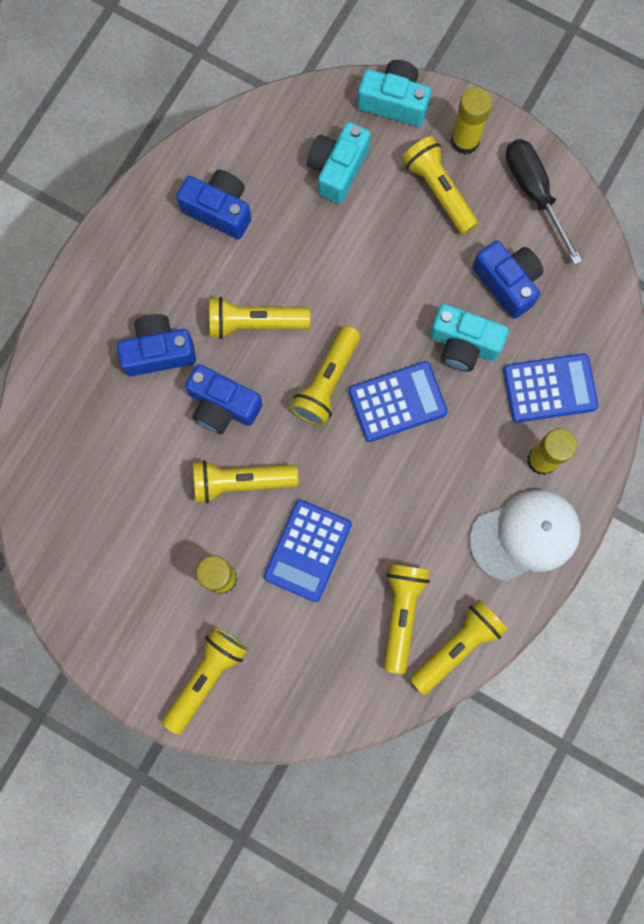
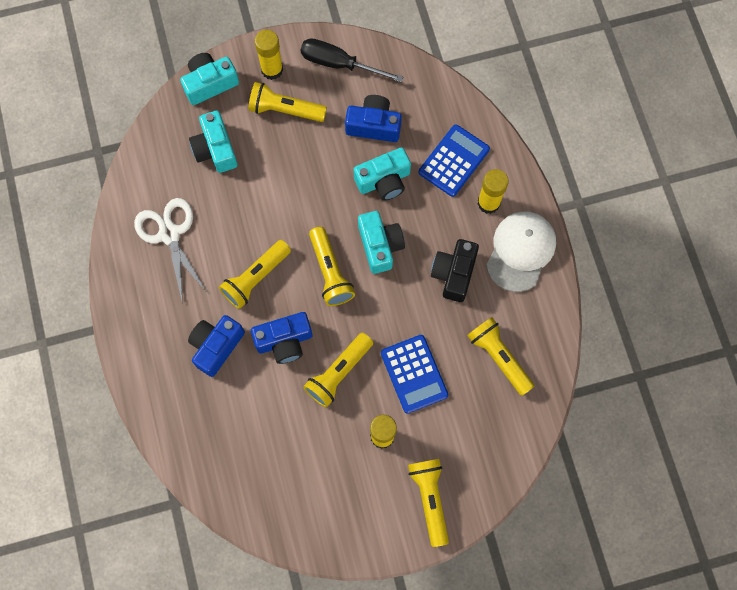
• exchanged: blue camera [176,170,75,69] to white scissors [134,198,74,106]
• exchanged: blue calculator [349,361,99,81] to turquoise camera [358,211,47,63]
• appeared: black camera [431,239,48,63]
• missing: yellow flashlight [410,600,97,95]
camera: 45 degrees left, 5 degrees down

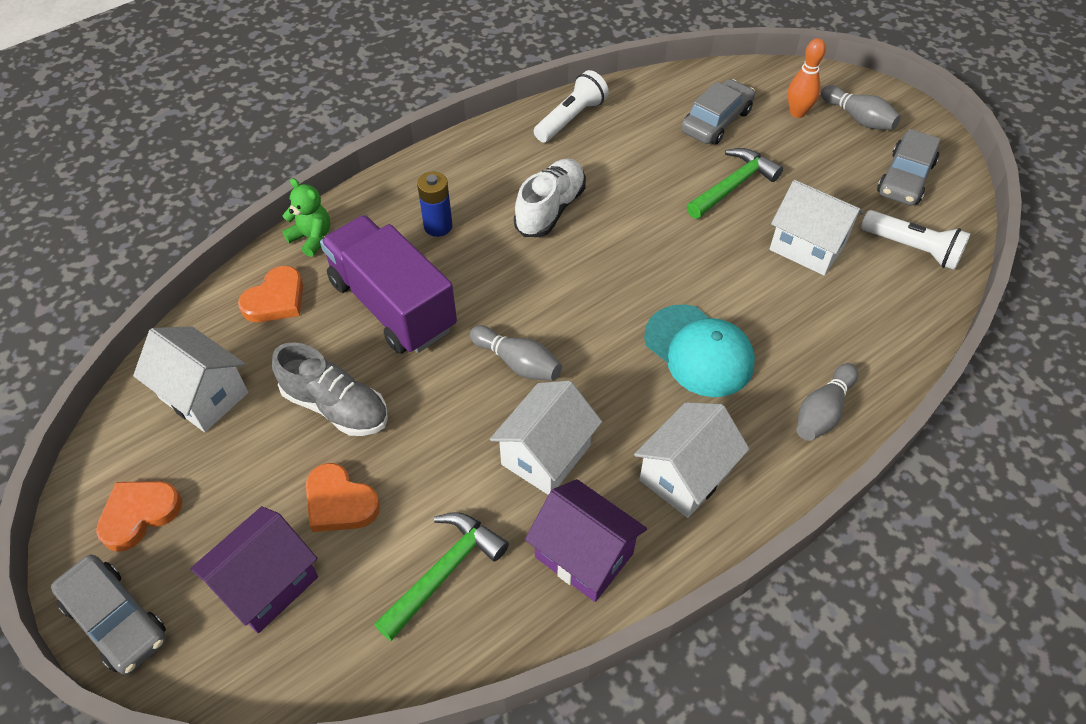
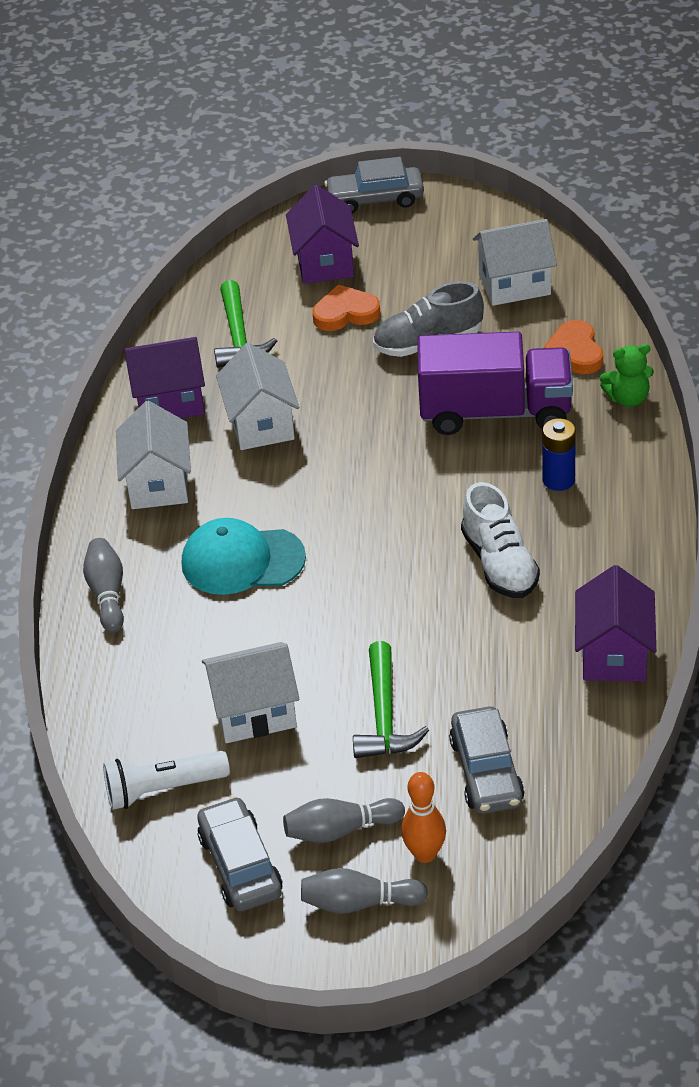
• relocated: grey bowling pin [470,325,92,56] to [283,798,122,45]
• exchanged: white flashlight [534,70,75,73] to purple house [575,565,81,116]
• missing: orange heart [96,481,86,70]
camera: 135 degrees right, 10 degrees down

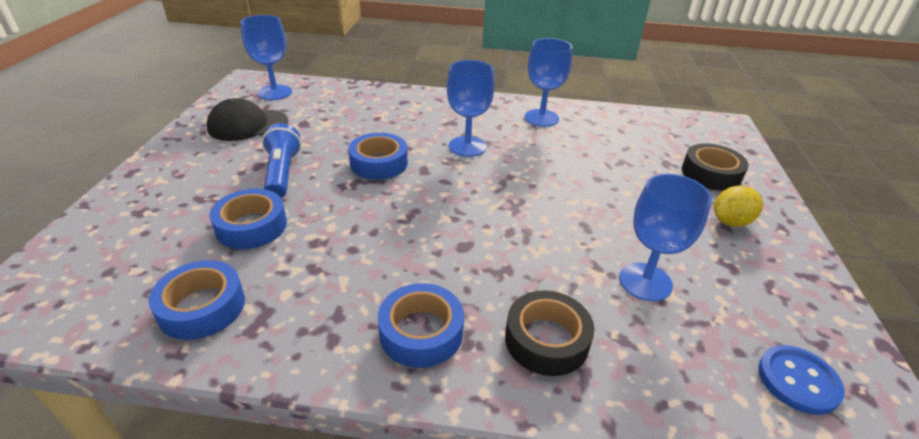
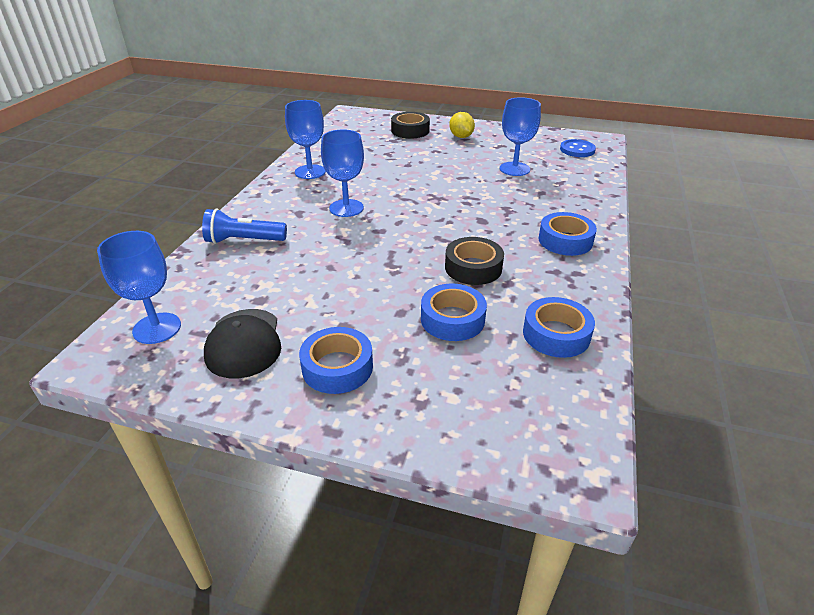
• relocated: blue flashlight [262,123,40,75] to [202,209,85,35]
• relocated: blue tape [348,133,60,47] to [299,327,74,67]
• relocated: black tape [505,290,89,86] to [445,237,59,48]
camera: 80 degrees left, 0 degrees up

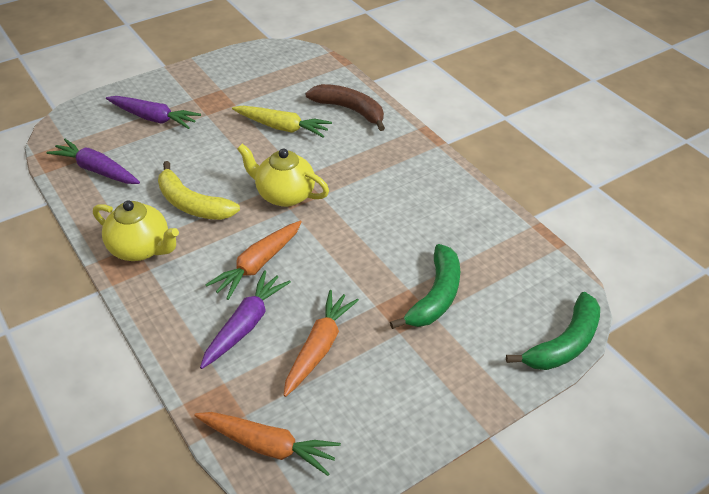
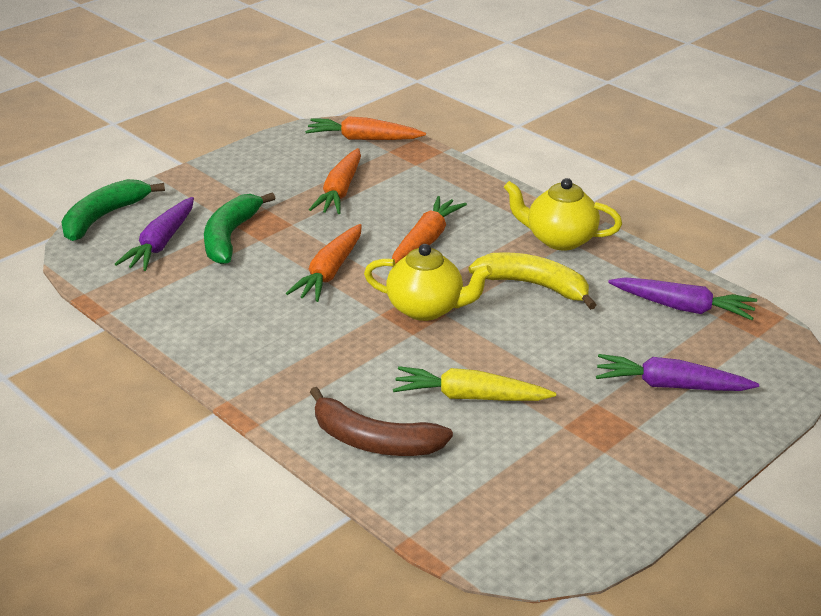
• relocated: purple carrot [200,270,91,99] to [115,197,79,74]
• appeared: orange carrot [286,224,76,78]
camera: 170 degrees right, 10 degrees down

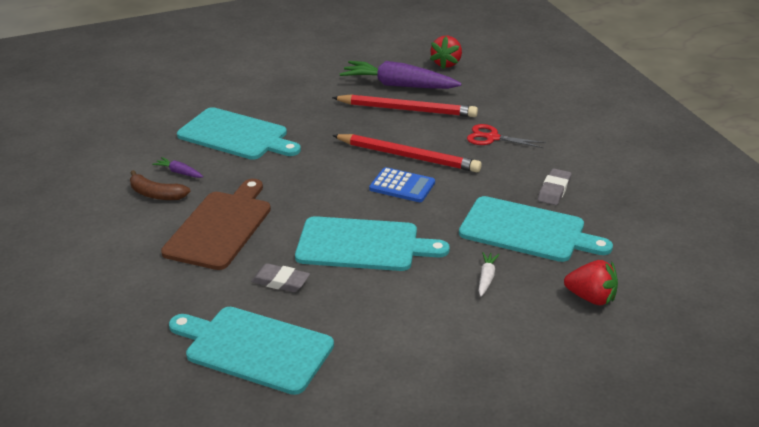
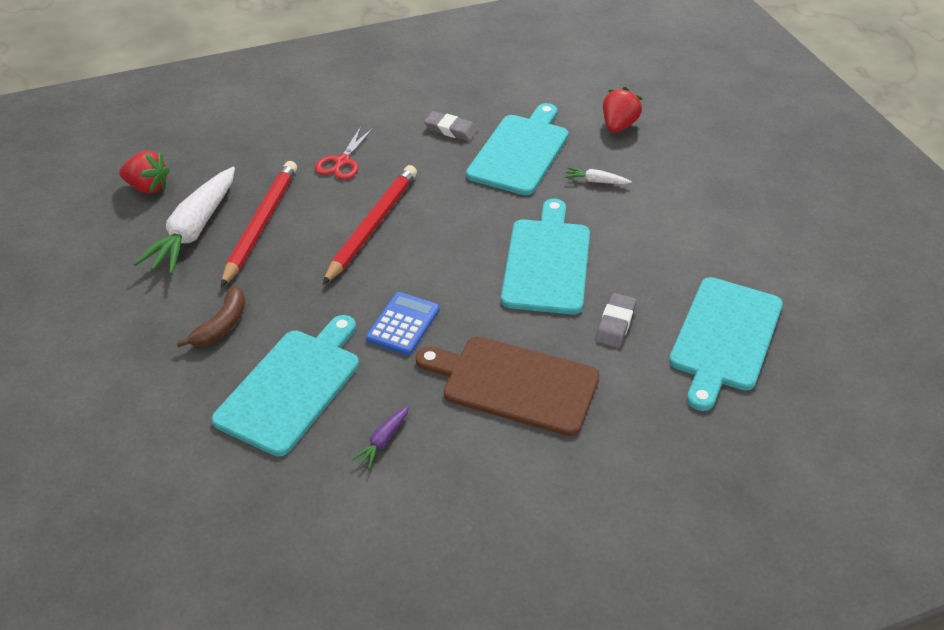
• colour: purple carrot [340,61,121,28] to white carrot [133,167,102,107]
• relocated: brown banana [130,170,61,30] to [176,286,69,61]
• relocated: blue calculator [369,167,66,35] to [366,292,74,63]
camera: 90 degrees left, 10 degrees up

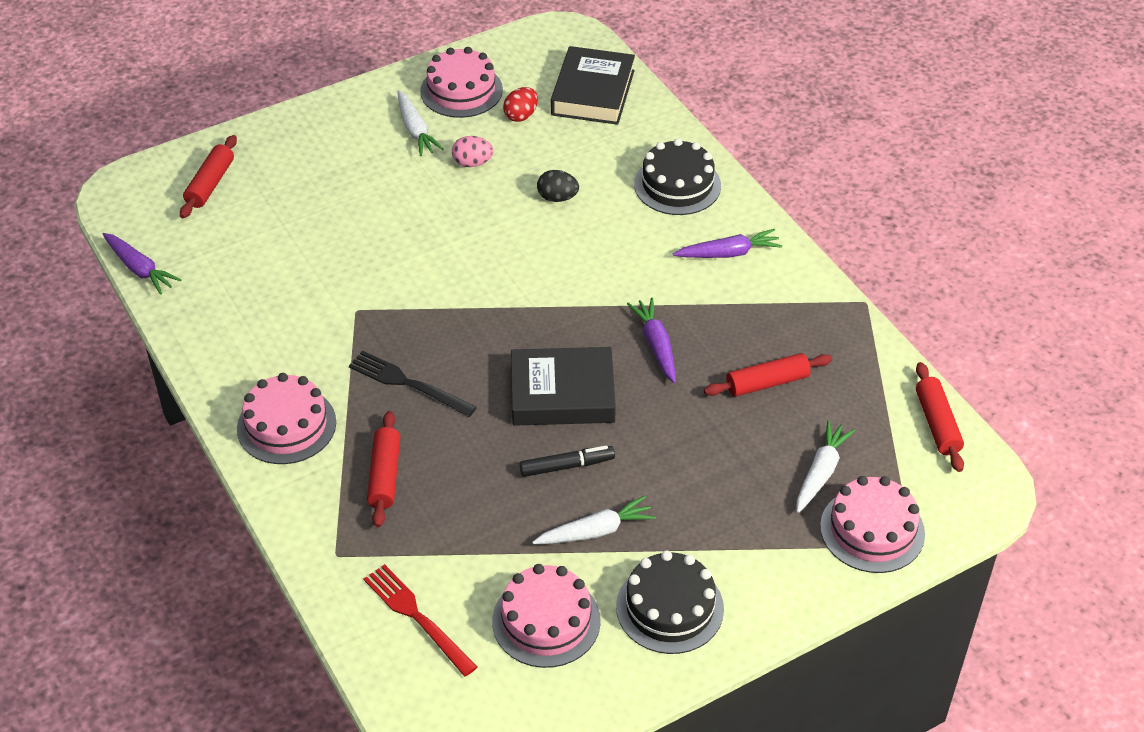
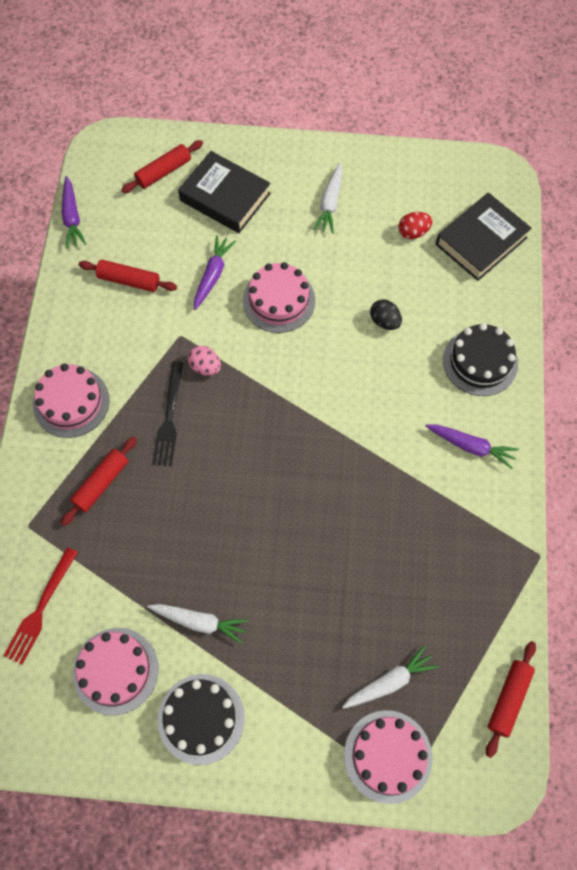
• spun: red fork [363,564,114,113] = [3,547,75,118] 150 degrees counterclockwise
• relocated: red rolling pin [704,353,128,44] to [79,260,98,32]
• spun: black fork [349,351,128,66] = [152,361,31,105] 150 degrees counterclockwise
• relocated: black book [511,347,105,78] to [178,151,93,82]
• relocated: pink egg [452,136,42,31] to [188,346,33,30]
• relocated: purple carrot [627,298,49,85] to [194,235,42,75]
• relocated: pink cake [420,47,83,71] to [243,262,72,71]
• missing: black marker [519,445,96,32]
camera: 35 degrees right, 20 degrees up

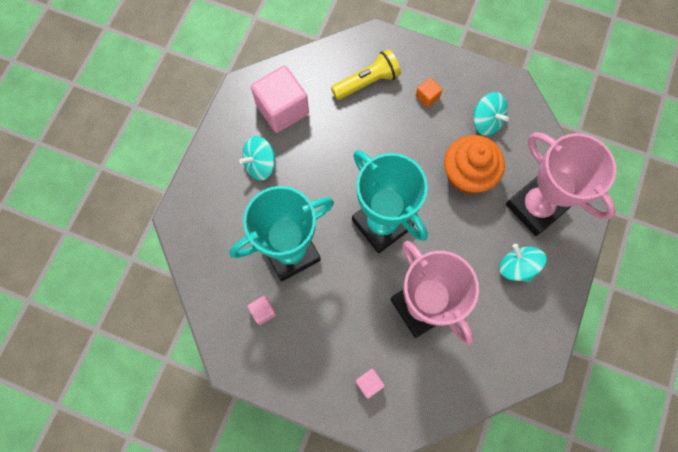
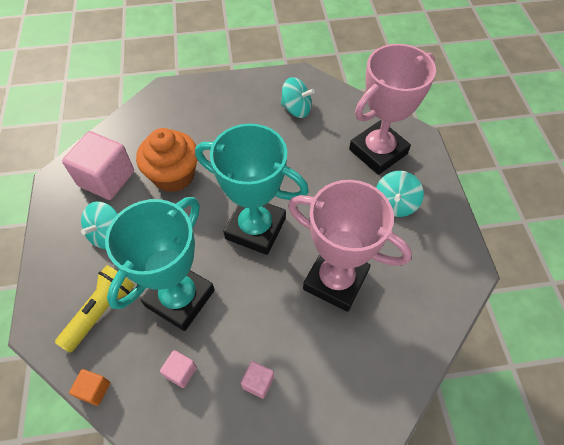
• relocated: yellow flashlight [331,49,70,51] to [55,265,80,88]
• relocated: orange cube [415,77,28,31] to [69,369,41,37]
• relocated: orange cupcake [444,135,61,59] to [136,128,62,64]
• relocated: pink cube [355,369,30,29] to [241,361,33,38]
• spun: pink trophy [506,132,110,104] = [349,44,87,131] 60 degrees counterclockwise
• spun: turquoise spinning top [499,244,48,38] = [376,171,48,46] 90 degrees counterclockwise
camera: 30 degrees left, 15 degrees down

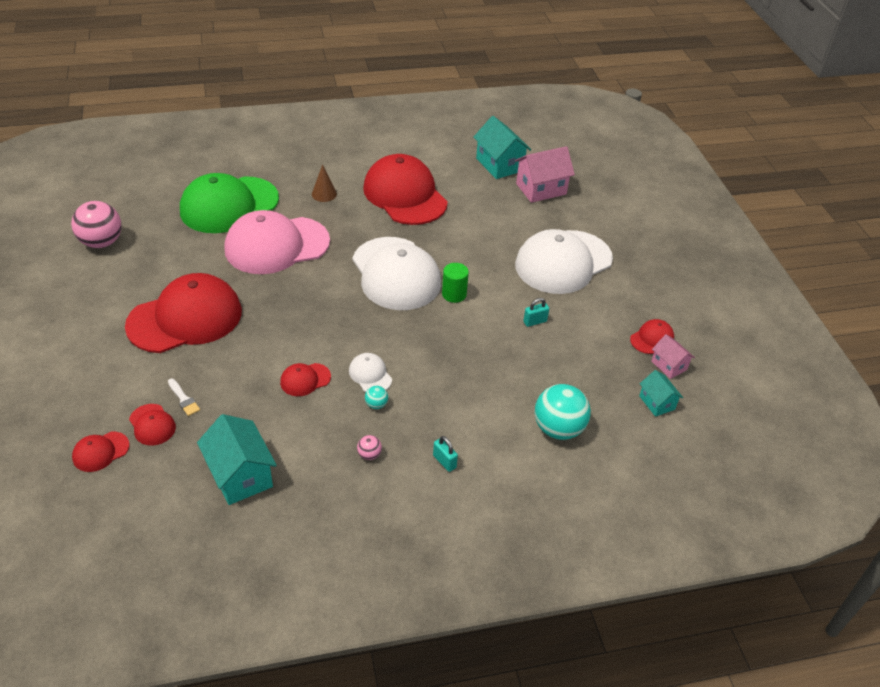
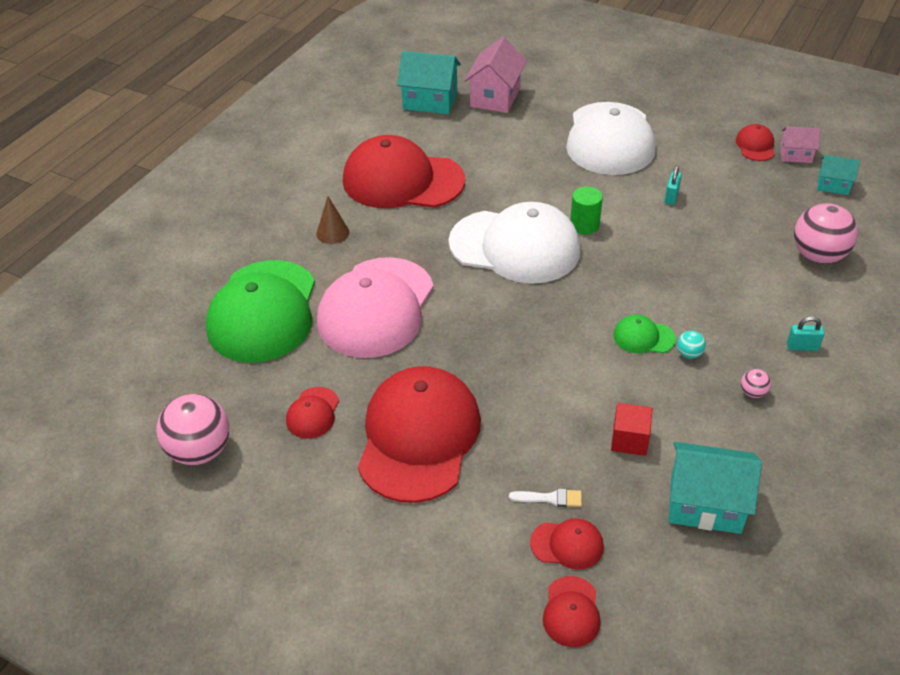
• relocated: red cap [280,363,51,33] to [286,387,53,52]
• appeared: red cube [611,403,41,53]
• colour: white cap [349,353,43,39] to green cap [613,314,63,39]
• colour: turquoise ball [535,384,56,56] to pink ball [794,203,64,61]
camera: 45 degrees left, 0 degrees up

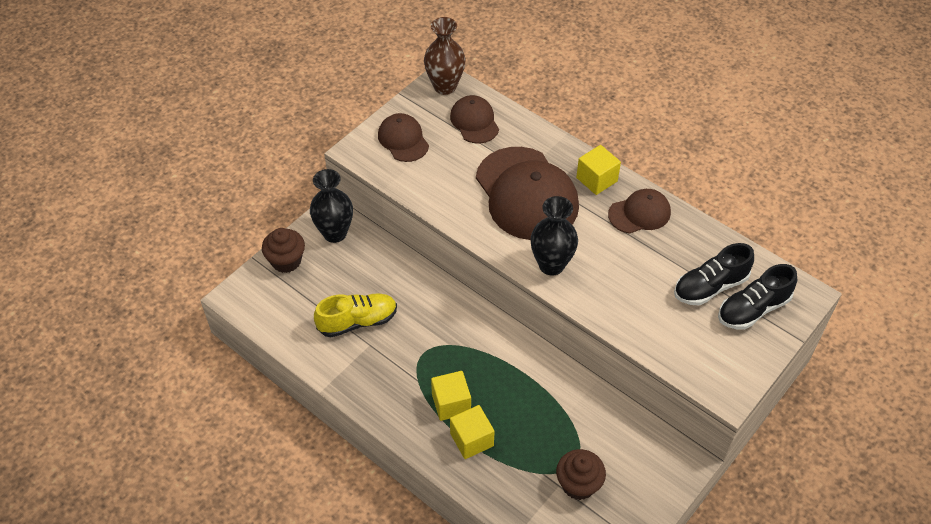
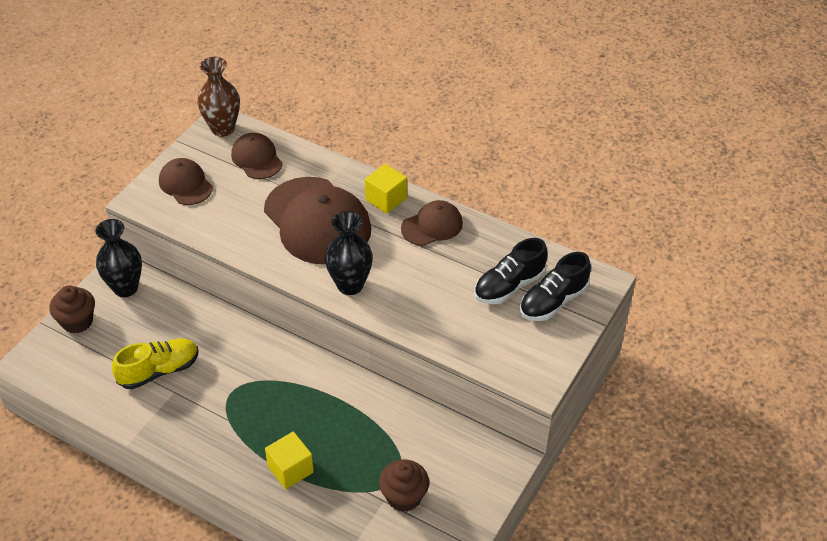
• missing: yellow cube [431,371,40,50]
camera: 10 degrees left, 5 degrees down

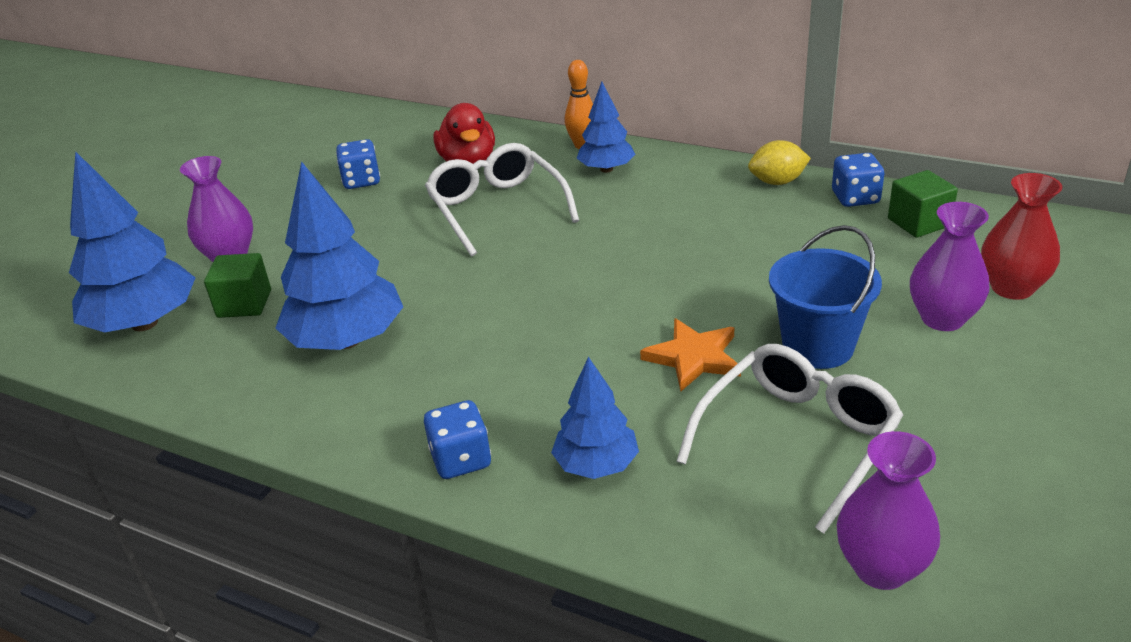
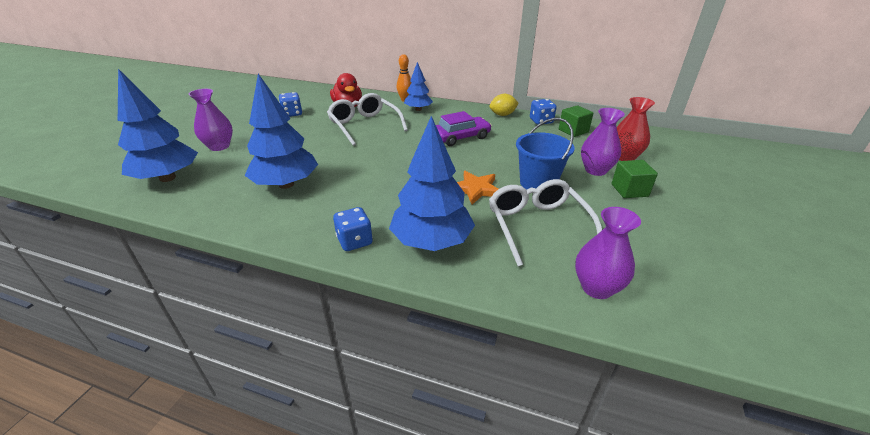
• size: blue tree [551,357,88,122] = [389,116,86,135] x1.71
• appeared: purple car [436,111,56,35]
• spun: white glasses [676,344,227,190] = [489,179,113,87] 45 degrees counterclockwise
• relocated: green cube [204,253,67,65] to [612,160,46,38]
camera: 10 degrees left, 0 degrees up

